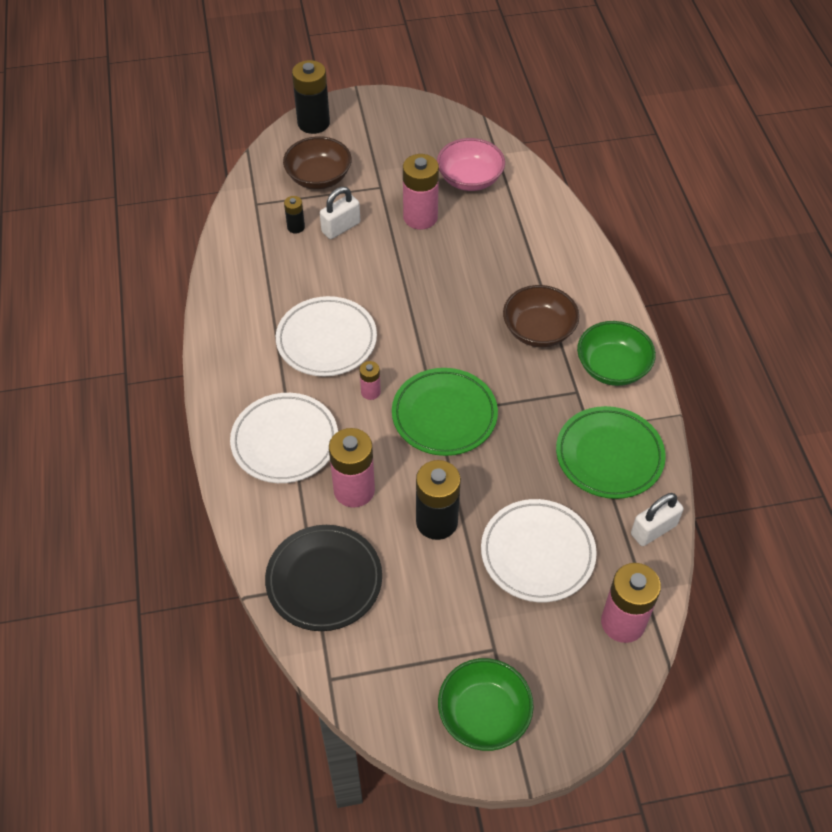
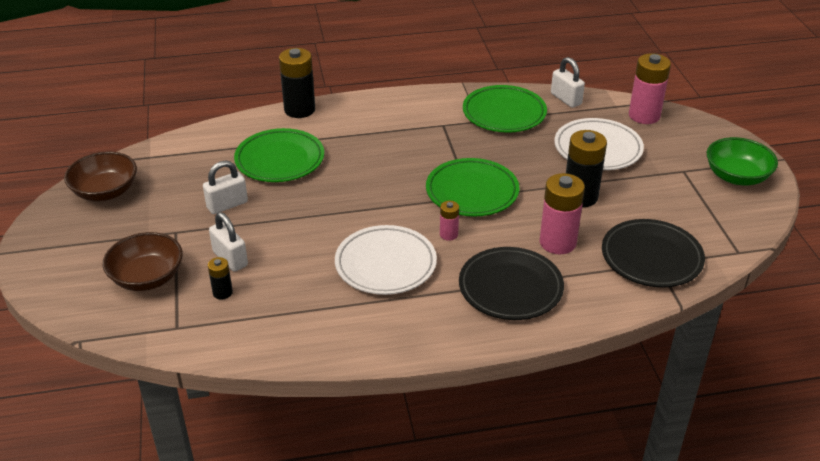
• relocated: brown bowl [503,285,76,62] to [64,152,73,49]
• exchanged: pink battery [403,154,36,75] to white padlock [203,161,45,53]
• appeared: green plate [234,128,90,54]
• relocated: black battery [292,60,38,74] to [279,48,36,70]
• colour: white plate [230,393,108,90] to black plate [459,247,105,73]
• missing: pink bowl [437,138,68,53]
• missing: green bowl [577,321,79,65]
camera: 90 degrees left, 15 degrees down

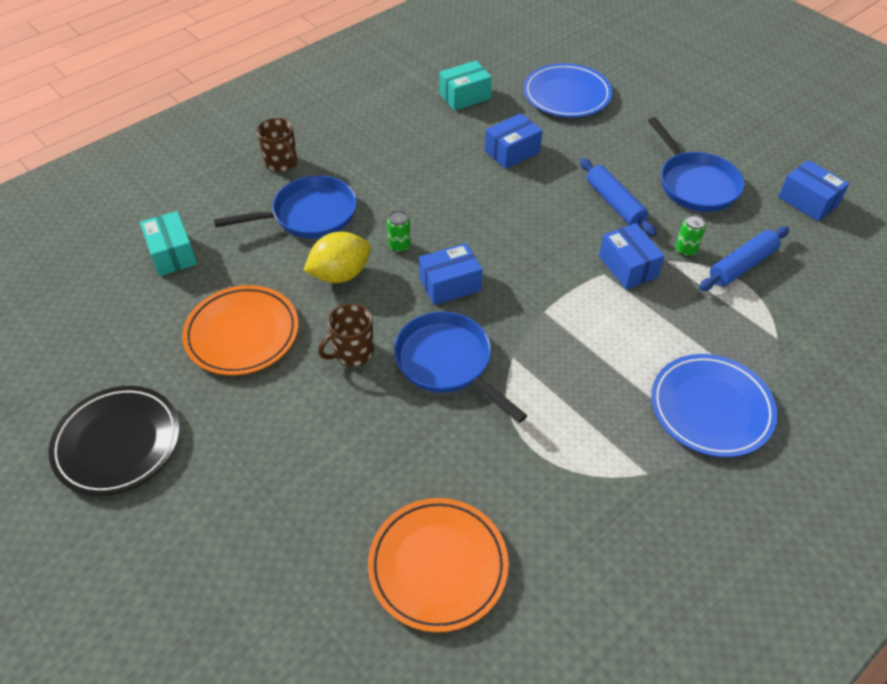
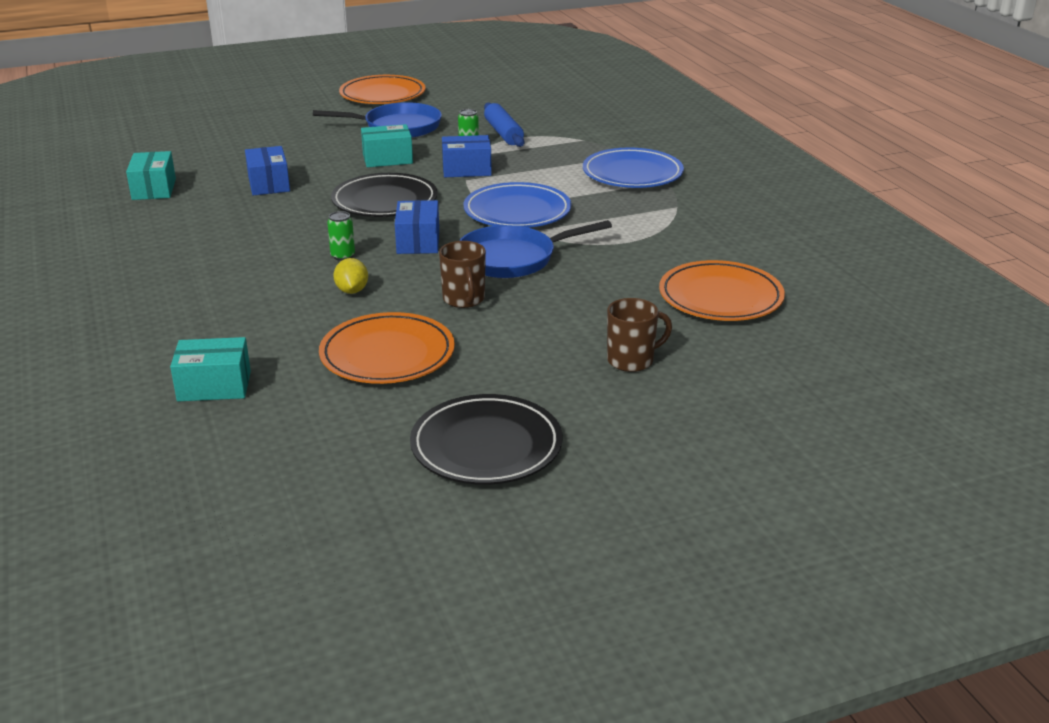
• appeared: black plate [331,173,107,44]
• size: yellow lemon [303,232,68,51] = [333,258,35,36] x0.61
• appeared: orange plate [339,75,87,29]
• exchanged: blue rolling pin [580,158,77,78] to turquoise box [361,124,52,43]
• relocated: blue plate [524,63,88,54] to [463,182,108,46]
• relocated: brown mug [256,118,41,54] to [607,298,65,74]
• missing: blue pan [214,176,143,63]
• missing: blue box [778,160,71,61]
camera: 70 degrees left, 20 degrees down

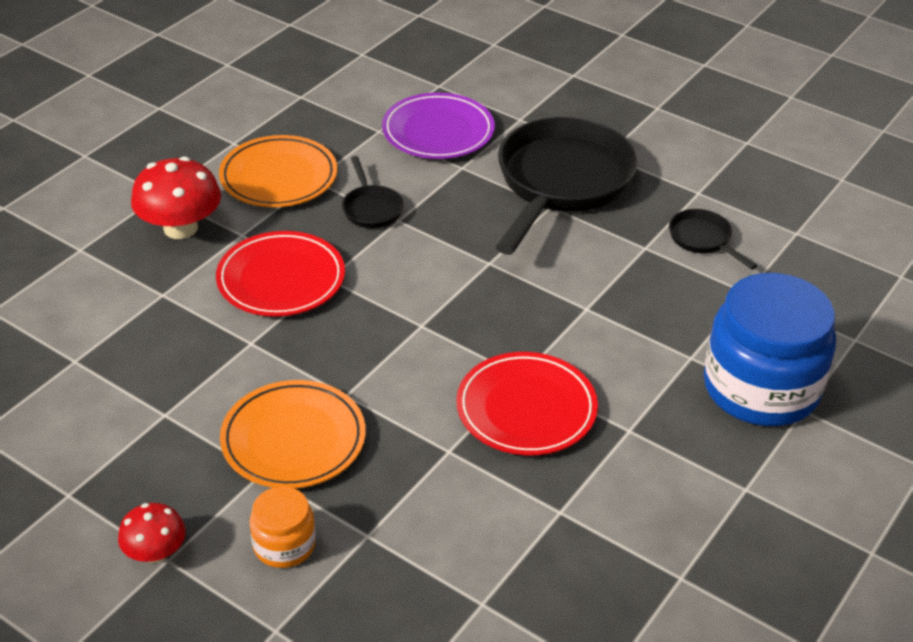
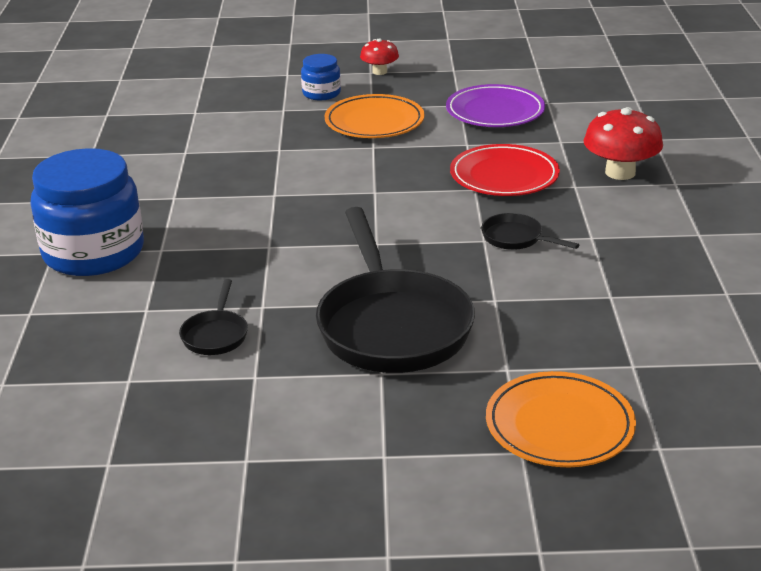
• spun: black pan [669,209,88,61] = [179,279,69,76] 75 degrees clockwise
• colour: orange jar [249,487,67,81] to blue jar [301,54,40,46]
• relocated: purple plate [382,93,113,66] to [446,84,99,43]
• relocated: orange plate [219,135,118,72] to [486,371,150,96]
• missing: red plate [457,352,141,103]
camera: 145 degrees right, 10 degrees down

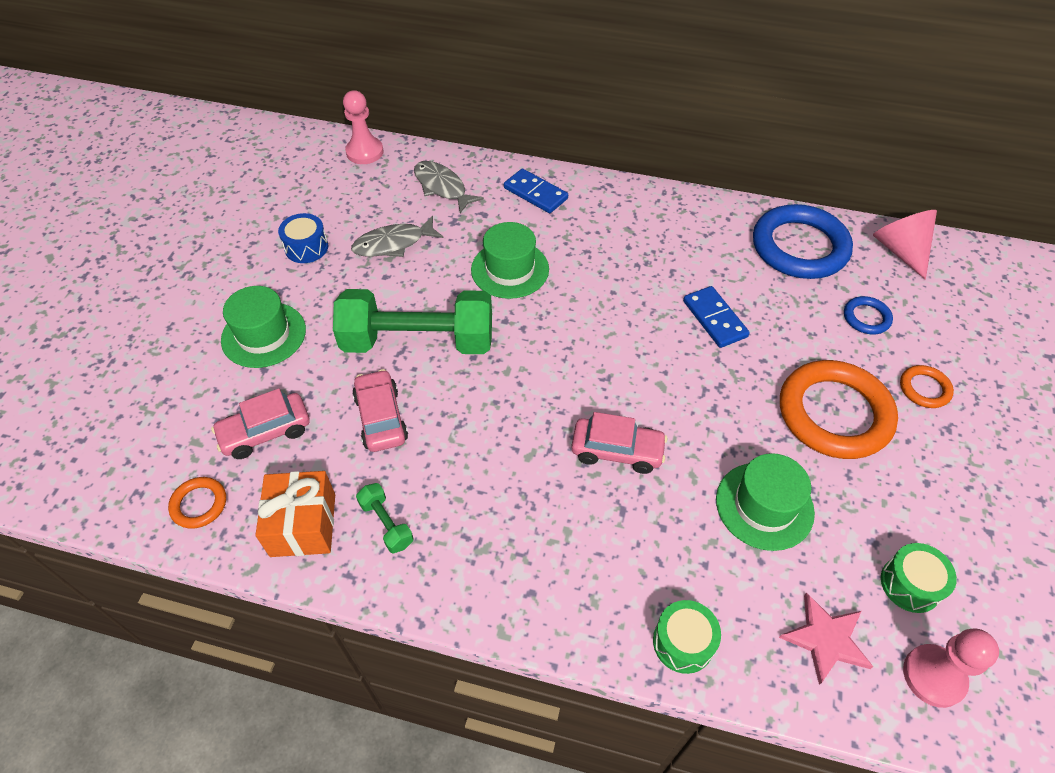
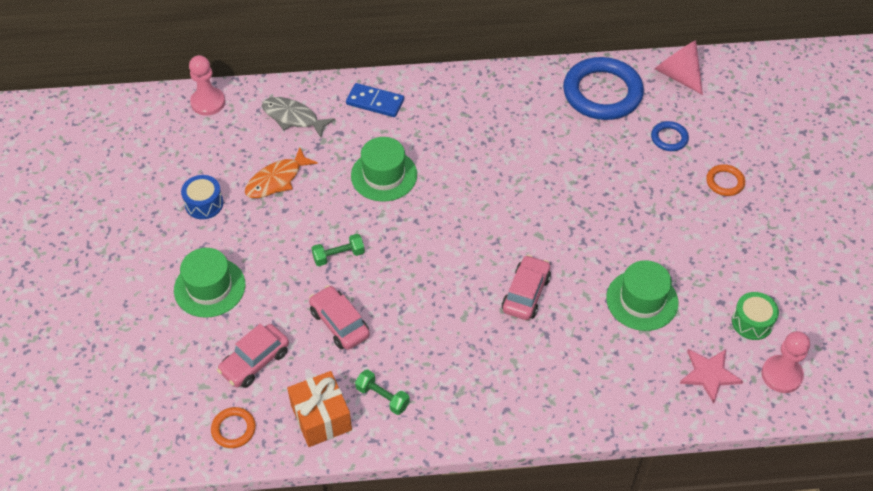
• colour: grey fish [351,216,92,41] to orange fish [245,148,73,50]
• size: green dumbbell [333,289,159,65] = [311,234,54,32] x0.41
• spun: pink car [571,412,97,62] = [502,255,49,65] 60 degrees counterclockwise
• missing: green drum [653,600,68,74]
• missing: blue domino [683,286,67,62]
• missing: orange ring [780,360,118,99]
camera: 20 degrees left, 0 degrees up

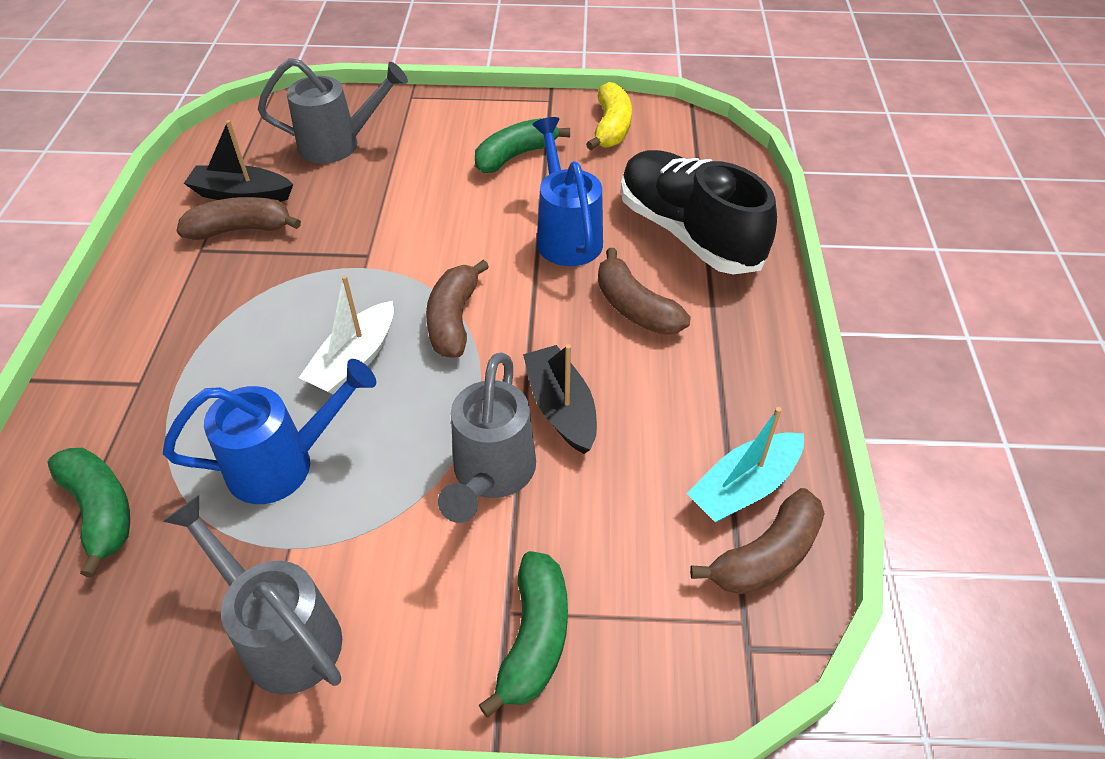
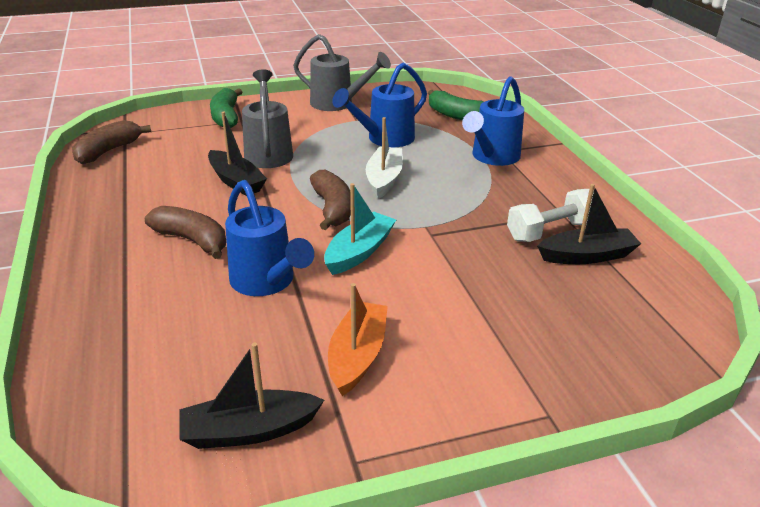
• exchanged: yellow banana [586,82,46,68] to black boat [180,343,144,106]
• relocated: turquoise boat [687,407,117,115] to [324,183,72,92]
• exchanged: green banana [475,118,95,55] to orange boat [328,283,60,113]
• appeared: blue watering can [462,76,62,90]
• exchanged: brown banana [176,197,125,43] to white dumbbell [507,189,87,53]
• missing: grey watering can [258,58,150,105]
• missing: black shoe [621,150,156,124]
camera: 160 degrees right, 15 degrees down

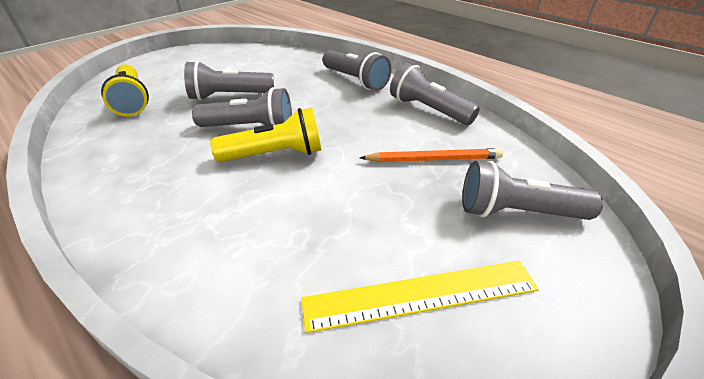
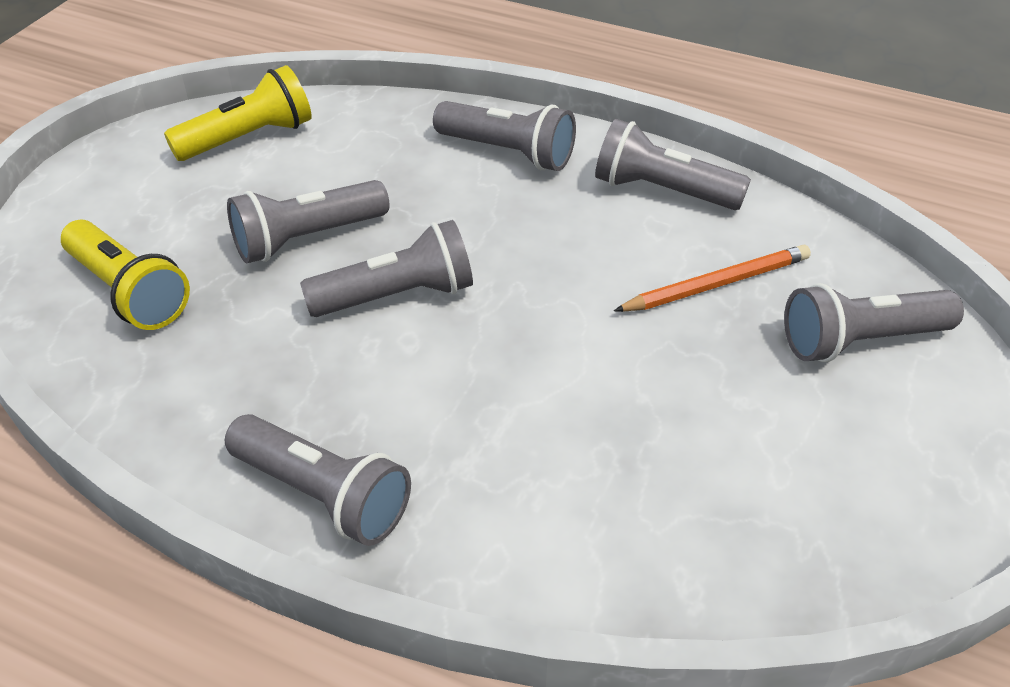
• relocated: yellow flashlight [210,108,111,54] to [164,65,148,96]
• appeared: grey flashlight [225,414,186,132]
• missing: yellow ruler [301,261,238,72]
camera: 20 degrees left, 5 degrees up

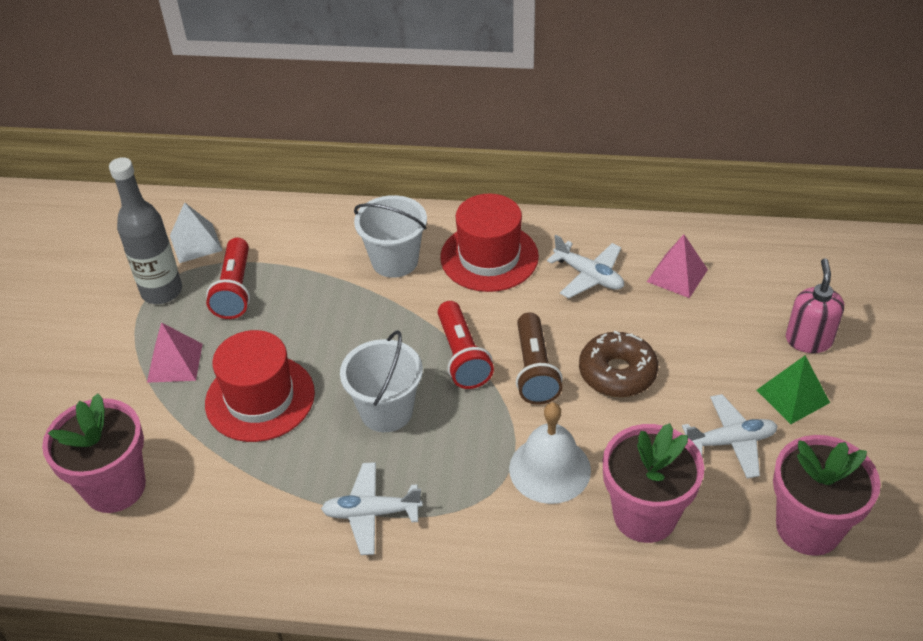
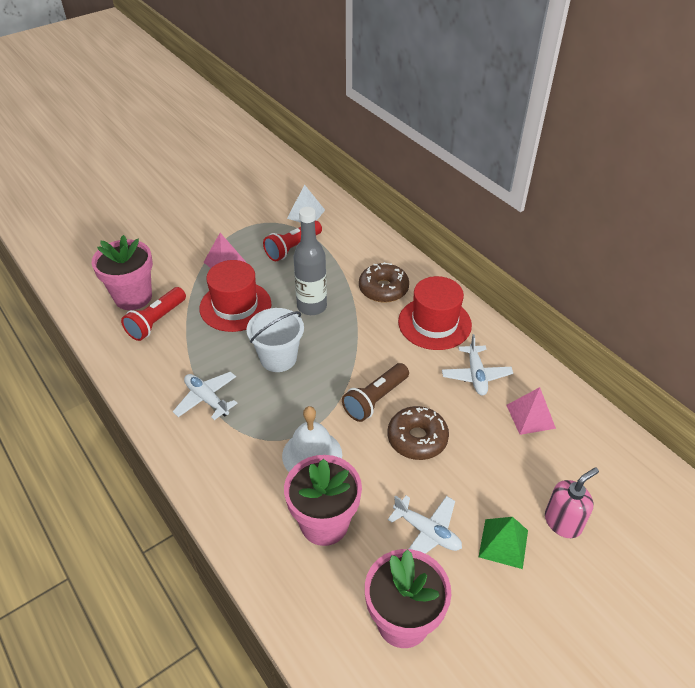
• relocated: red flashlight [438,301,56,88] to [121,287,65,54]
• relocated: grey bottle [109,157,73,147] to [294,207,33,108]
• exchanged: white bucket [354,195,73,83] to brown donut [359,262,50,41]
camera: 45 degrees right, 0 degrees up

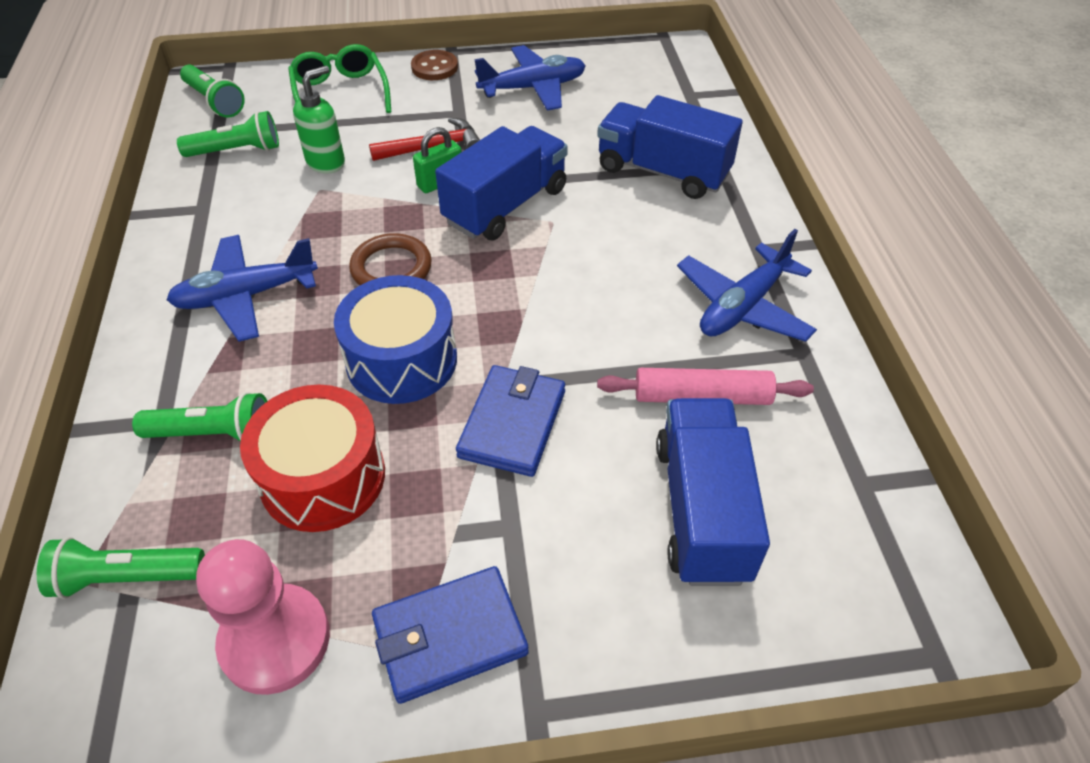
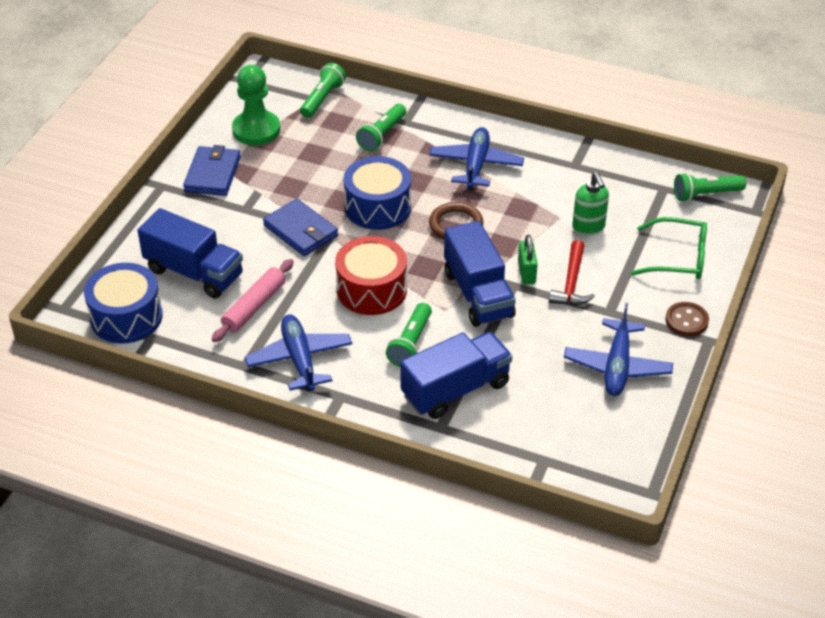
• appeared: blue drum [84,263,79,81]
• colour: pink pawn [196,539,134,156] to green pawn [232,65,48,80]
• relocated: red drum [240,385,145,147] to [335,236,72,79]
• relocated: green flashlight [177,111,102,46] to [386,303,46,64]
camera: 120 degrees right, 5 degrees down

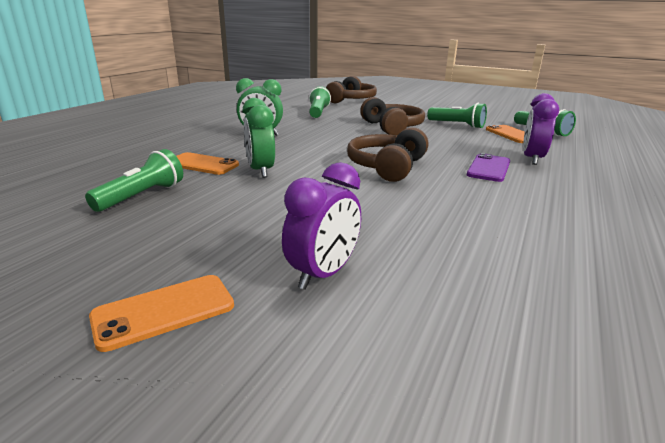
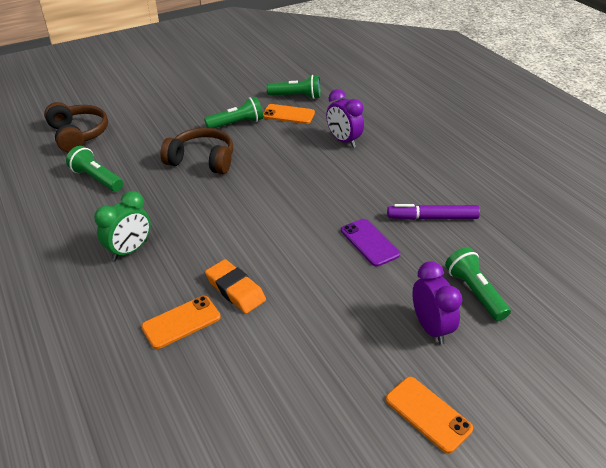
• exchanged: green clock [243,98,32,80] to orange eraser [205,259,61,55]
• relocated: purple phone [467,153,43,29] to [341,219,59,48]
• spun: orange phone [89,275,145,77] = [385,377,88,77] 45 degrees counterclockwise
• appeared: purple marker [387,204,93,16]
• relocated: green flashlight [85,149,98,63] to [445,247,66,74]
• missing: brown headphones [347,127,81,55]
camera: 55 degrees left, 15 degrees up

